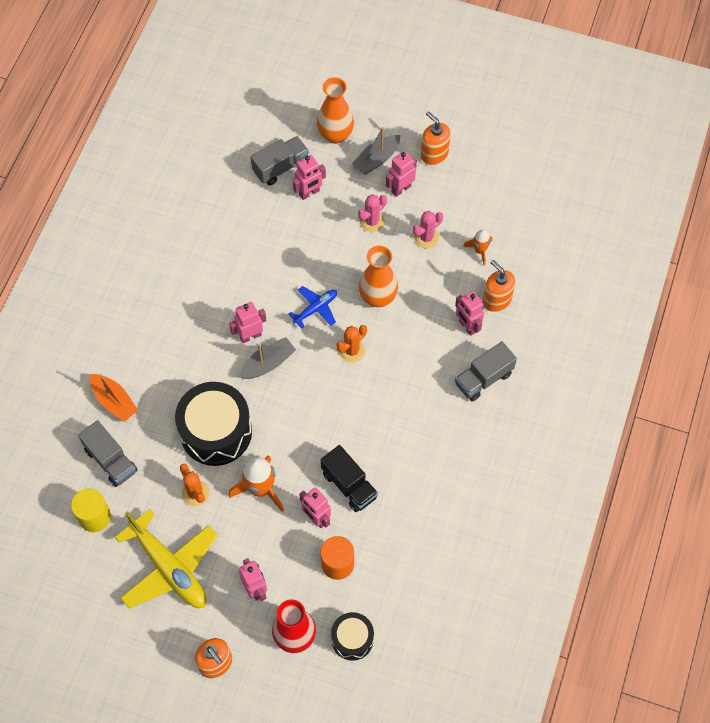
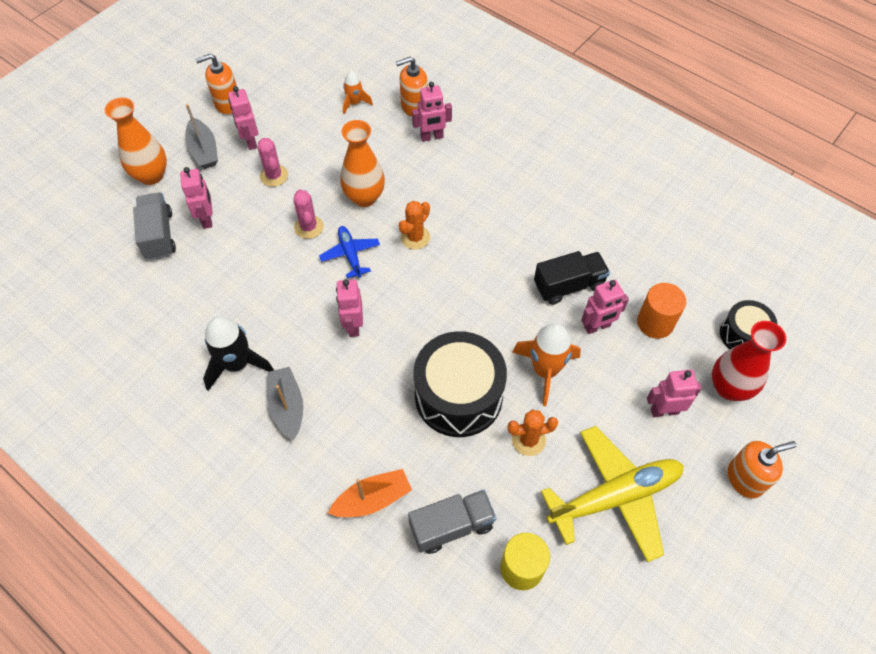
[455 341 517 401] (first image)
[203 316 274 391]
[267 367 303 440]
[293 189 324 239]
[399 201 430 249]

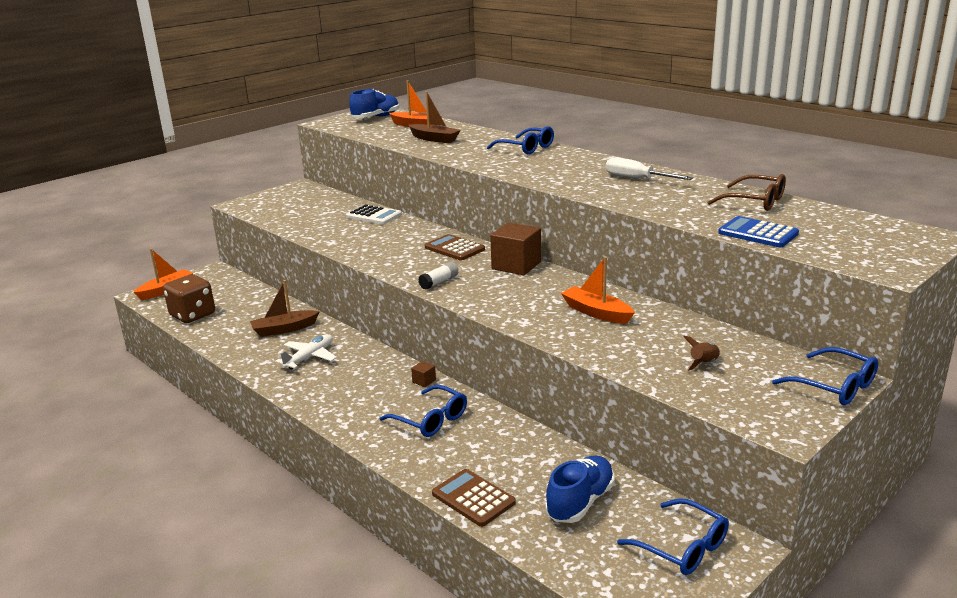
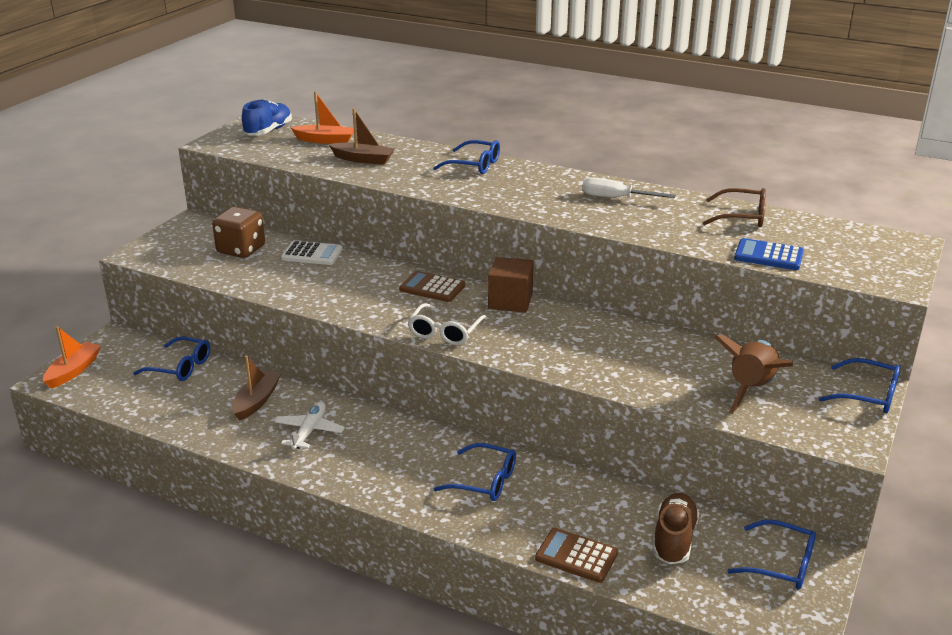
[411 361 436 387] (first image)
[561 257 635 324] (first image)
[133 336 210 381]
[212 207 265 258]
[408 303 488 345]
[652 493 699 564]
[232 355 281 421]
[714 335 793 414]

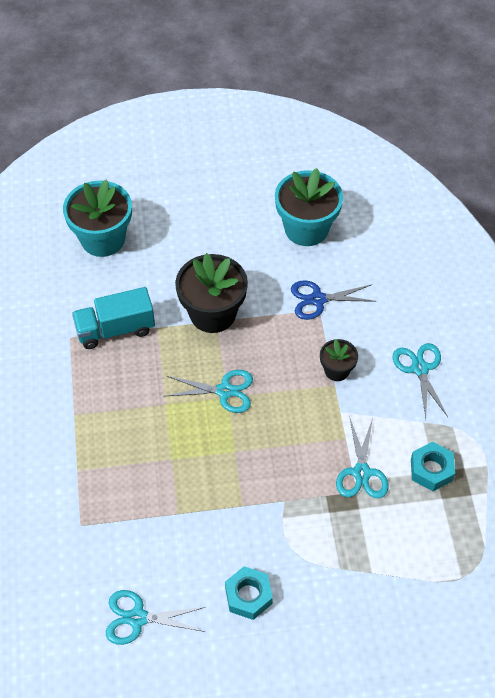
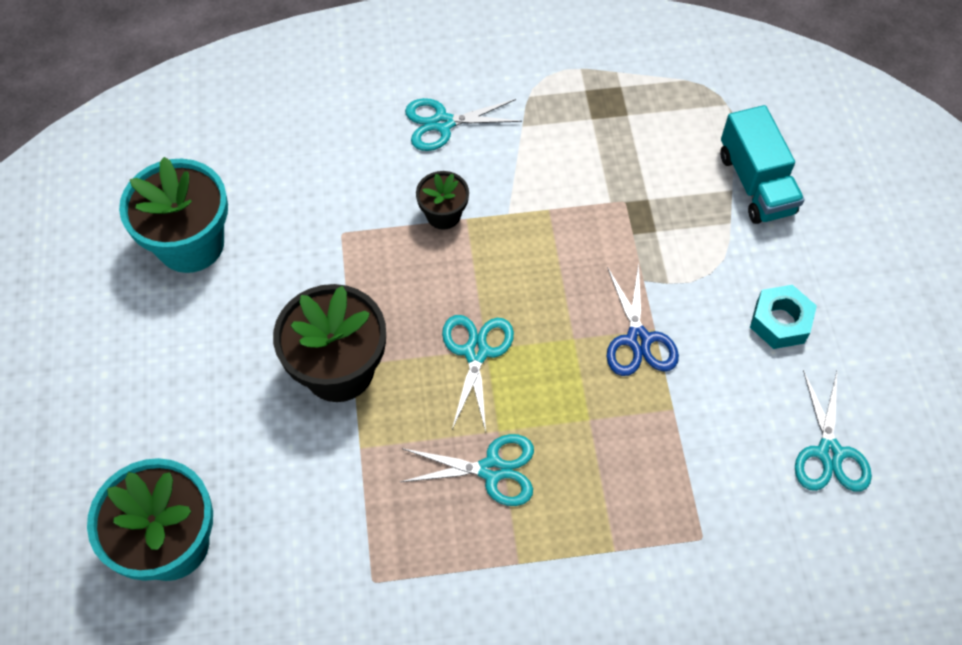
[411 442 455 491] (first image)
[720 105 804 224]
[607 264 679 376]
[400 434 534 506]

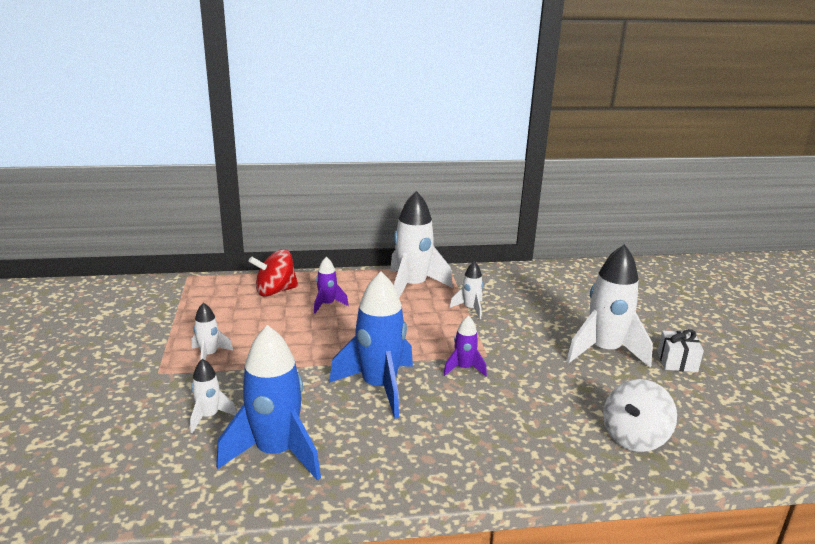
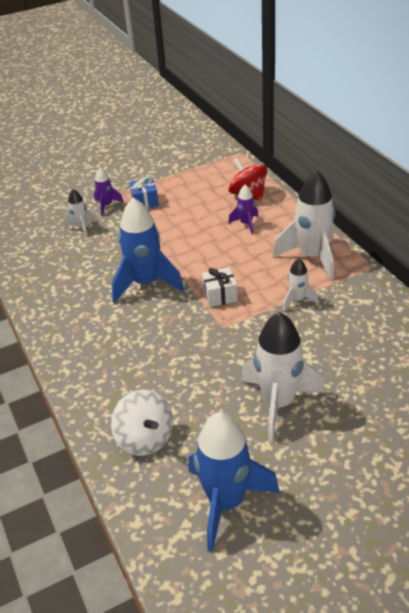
[189 412 280 552]
[94 168 124 216]
[202 267 238 307]
[129 176 159 208]
[111 390 173 456]

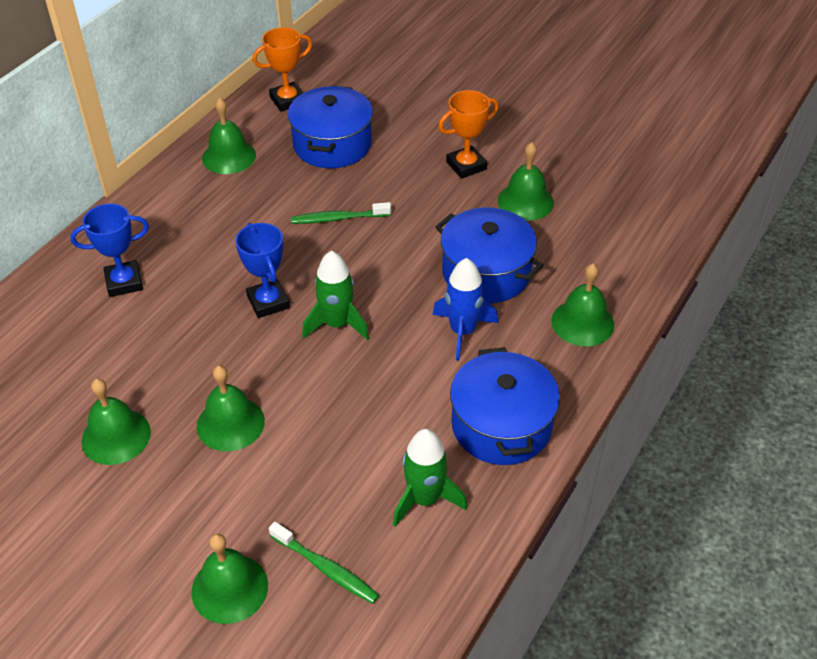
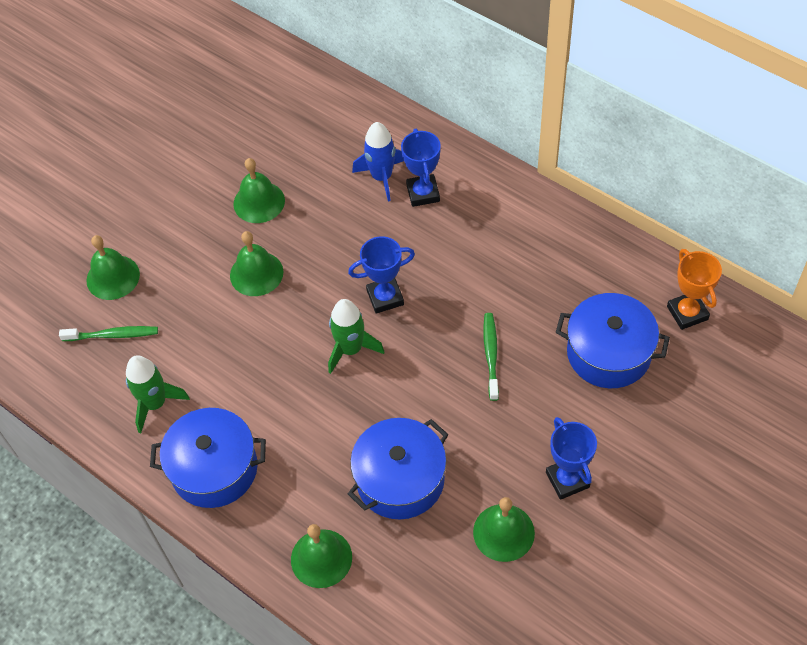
[202 97 256 174] (first image)
[352 122 404 202]
[546 417 597 500]
[59 326 158 341]

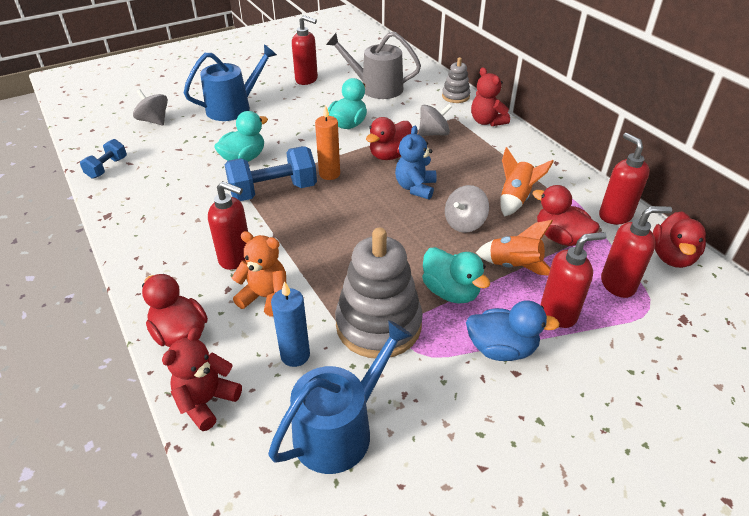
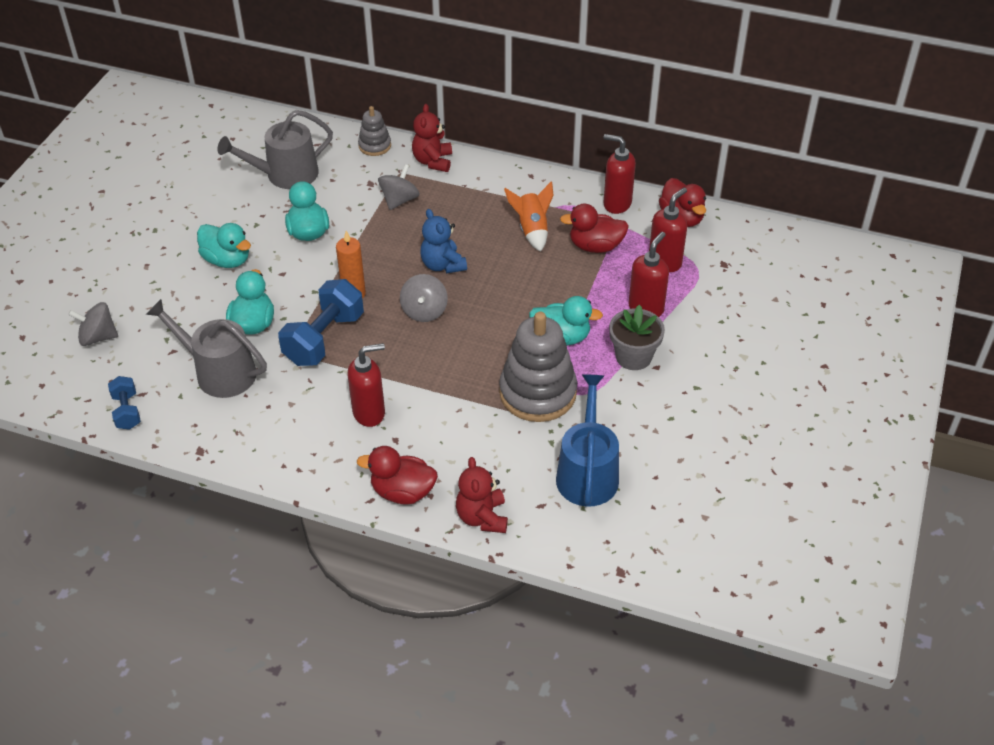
[184 44 277 121] (first image)
[232 231 286 317] (first image)
[271 281 310 367] (first image)
[292 15 318 85] (first image)
[366 117 412 160] (first image)
[476 220 553 275] (first image)
[146 299 267 398]
[197 223 251 268]
[400 274 448 322]
[609 305 665 370]
[412 104 452 172]

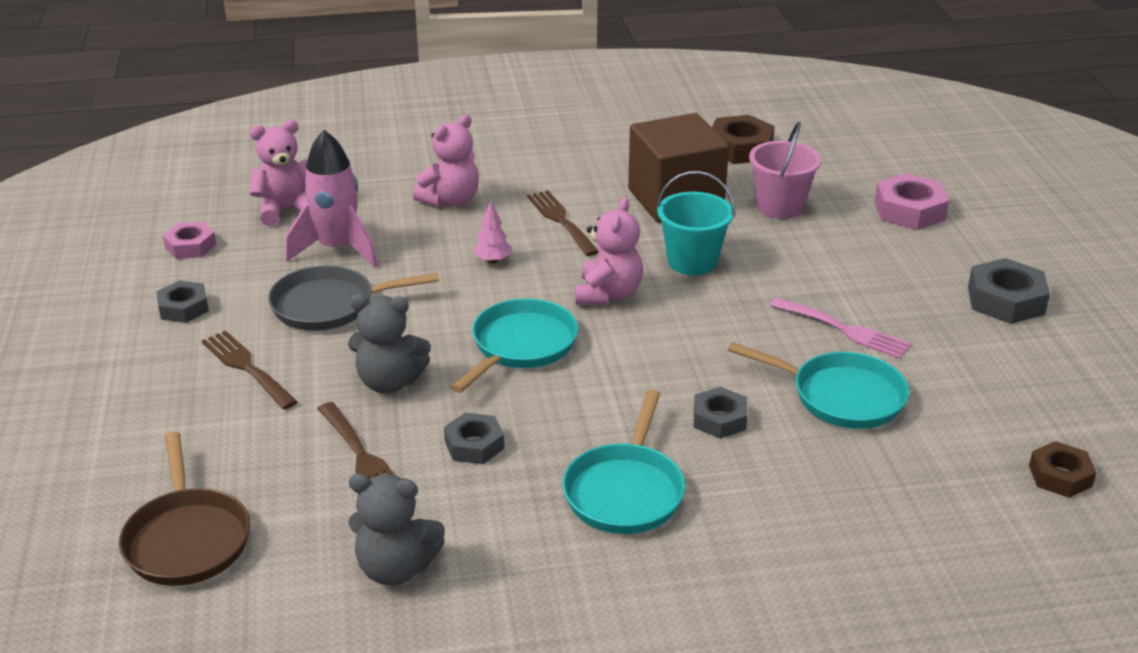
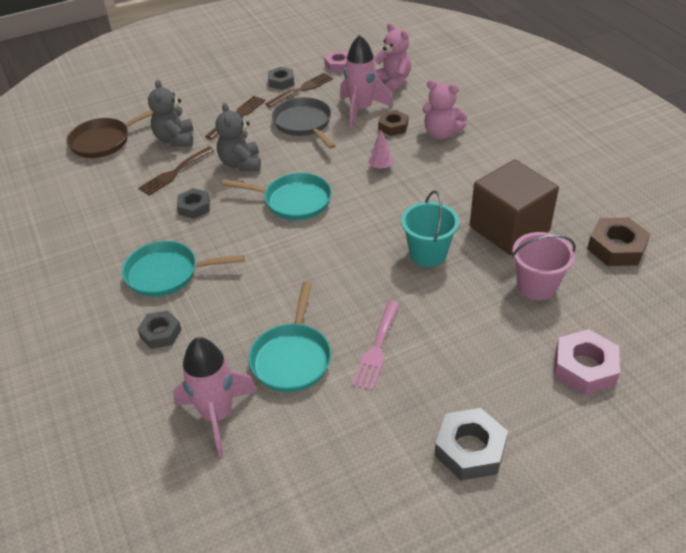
[575 197 643 305] (first image)
[173 337 257 457]
[148 80 193 147]
[265 73 333 108]
[137 310 182 349]
[378 110 408 136]

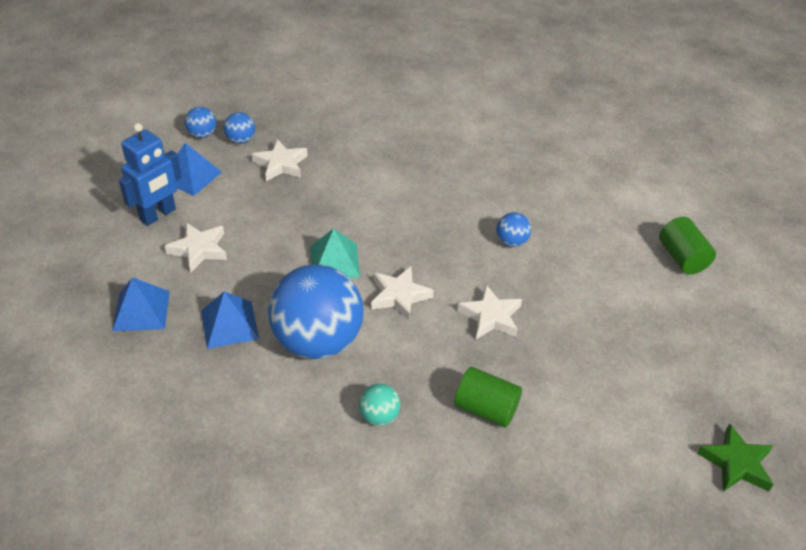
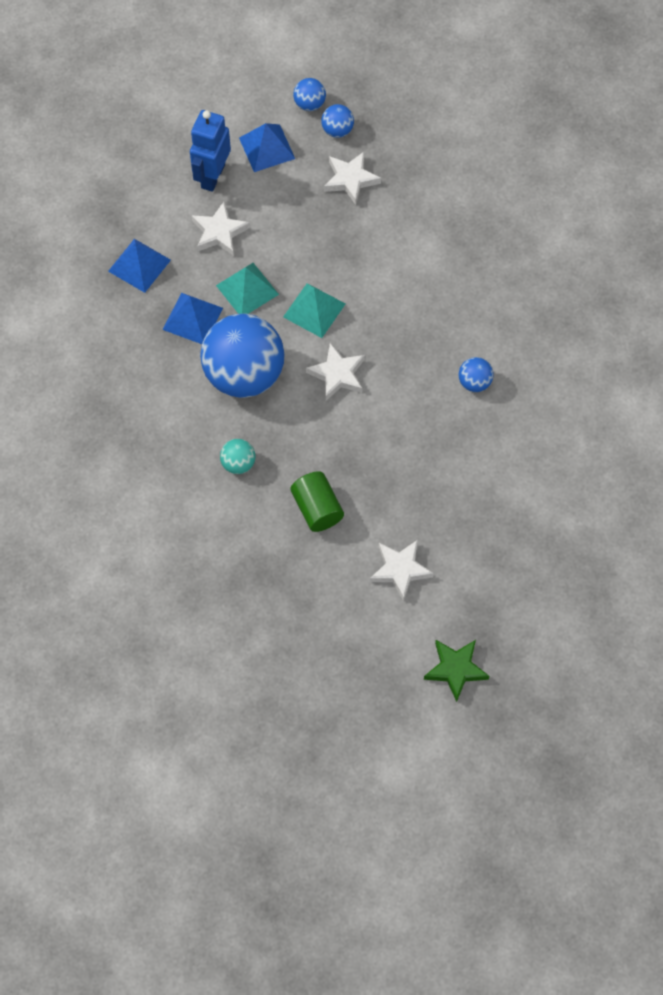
[659 217 716 275] (first image)
[216 263 279 314]
[370 540 434 601]
[190 110 231 192]

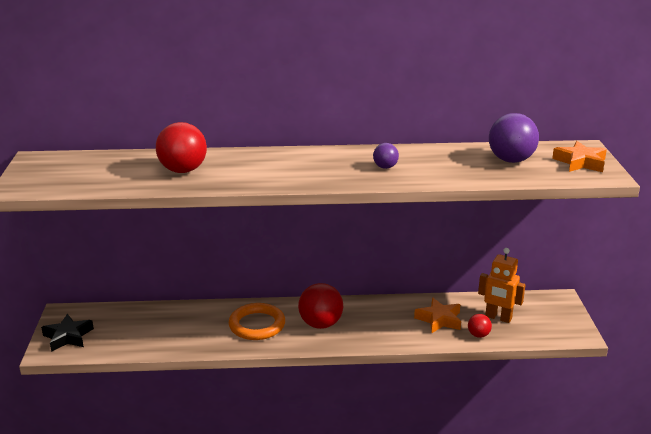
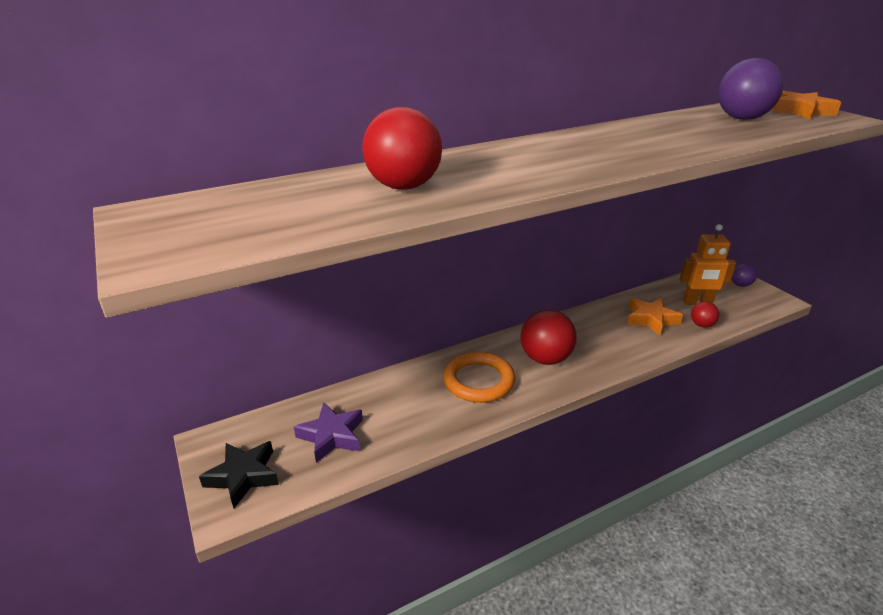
[294 402 363 463]
[732 263 757 287]

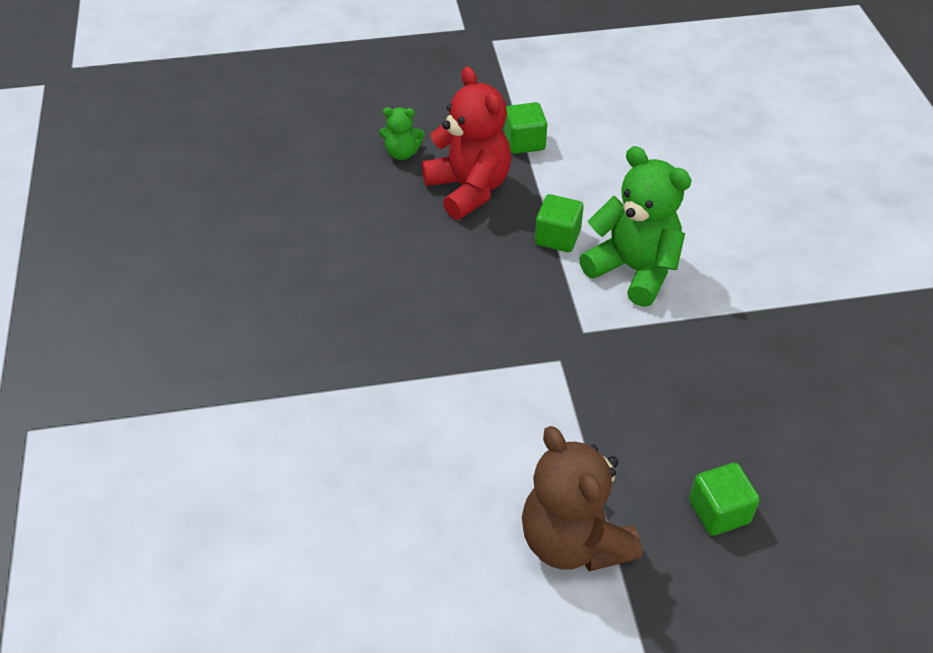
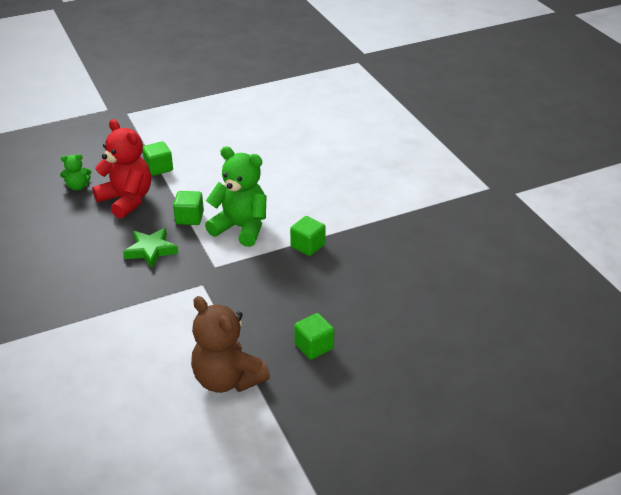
[123 228 178 268]
[290 216 326 256]

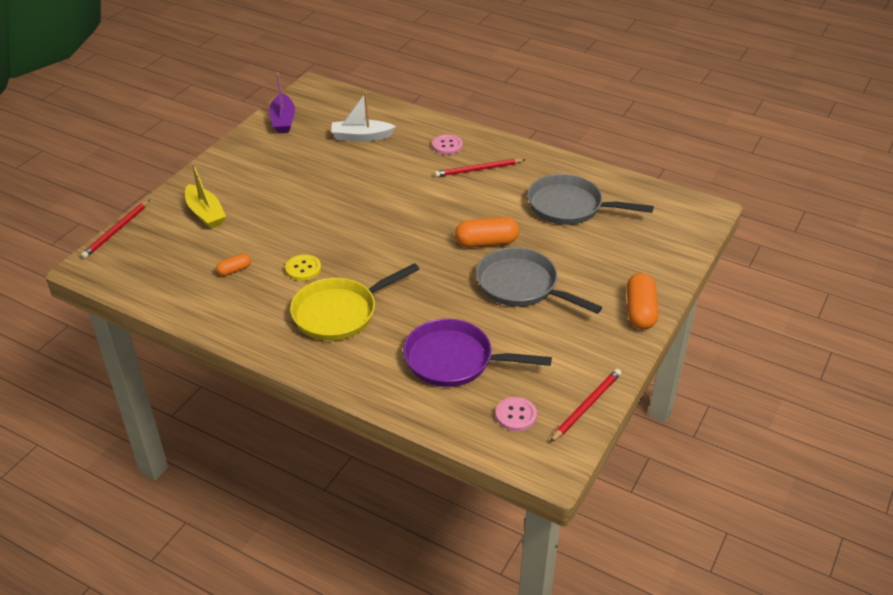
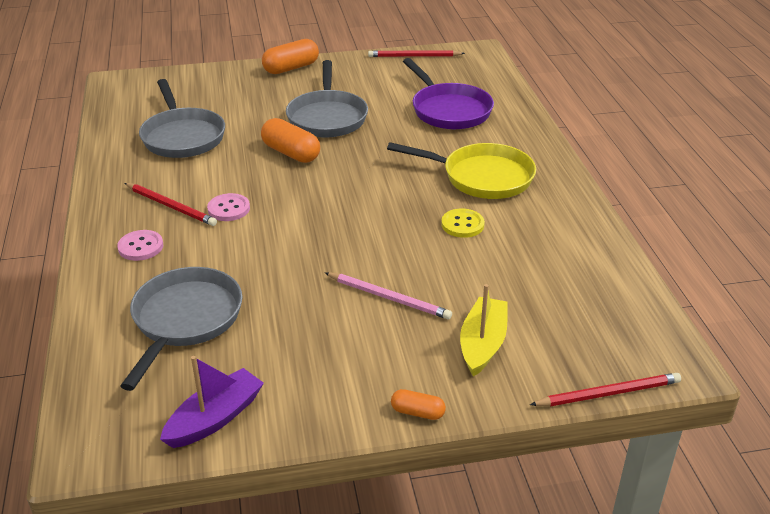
[325 272 452 320]
[391 389 446 420]
[207 193 250 221]
[121 267 242 391]

